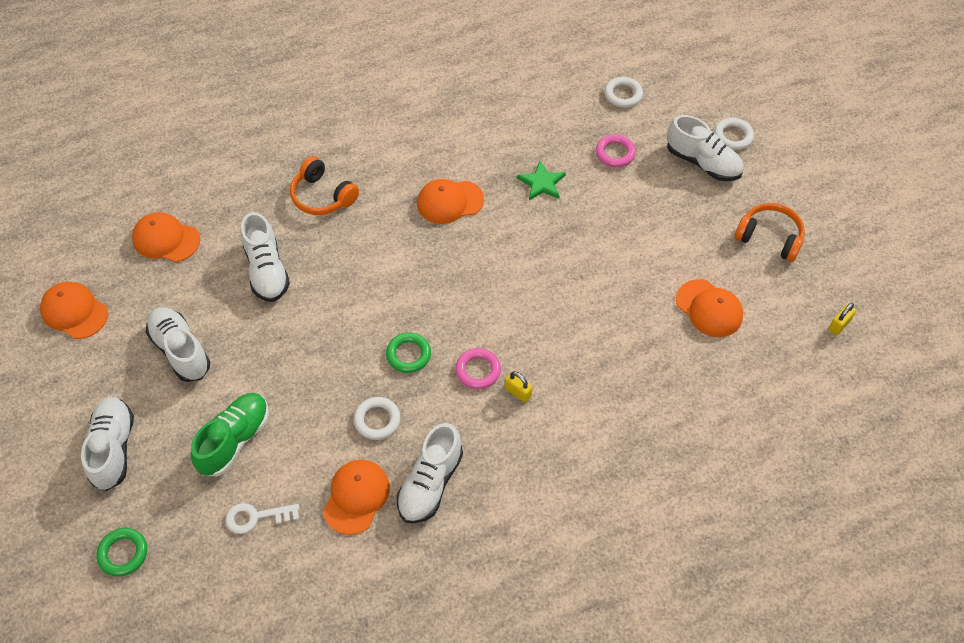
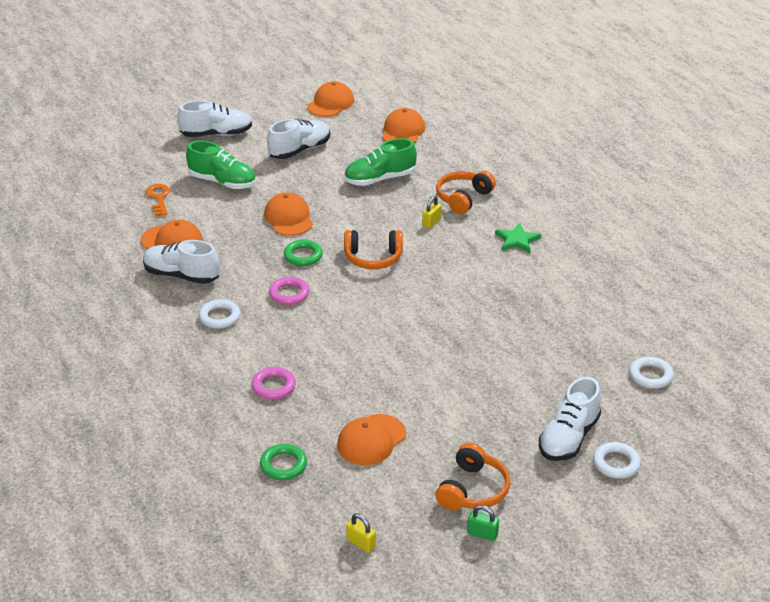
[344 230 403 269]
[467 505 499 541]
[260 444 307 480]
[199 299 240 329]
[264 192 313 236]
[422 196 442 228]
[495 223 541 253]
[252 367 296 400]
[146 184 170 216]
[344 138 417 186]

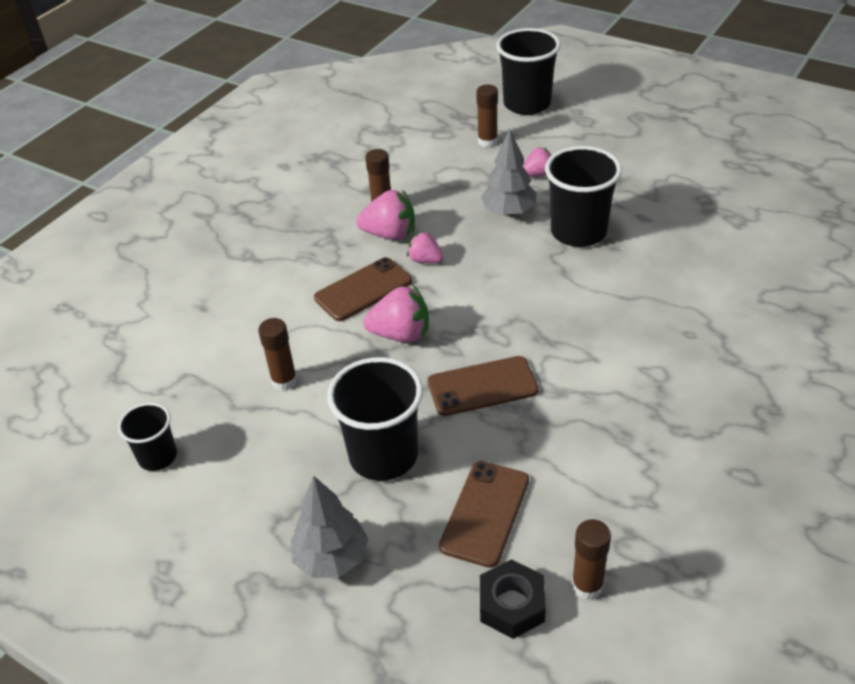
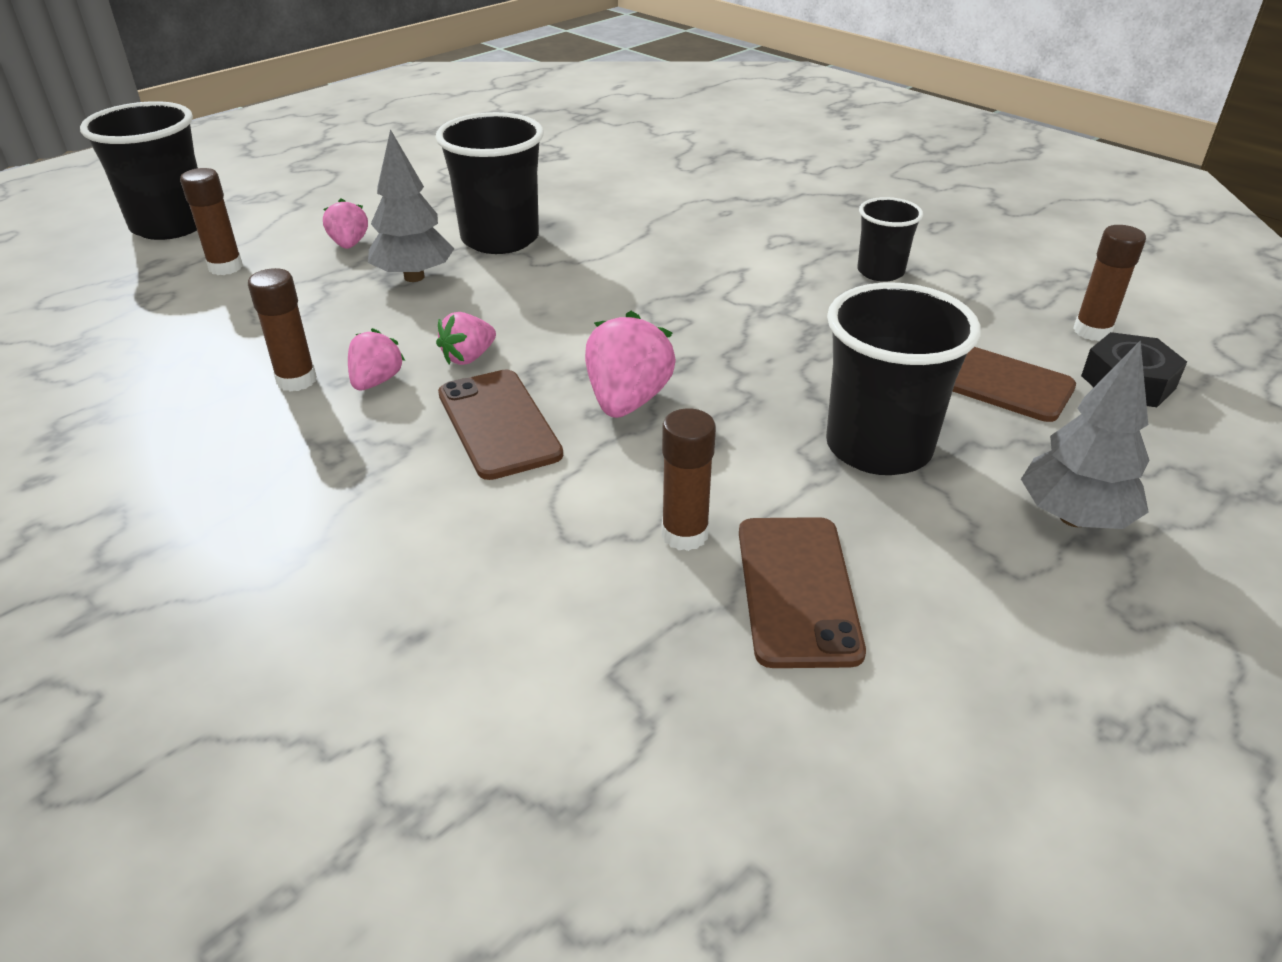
[857 197 923 282]
[739 517 866 668]
[348 328 405 390]

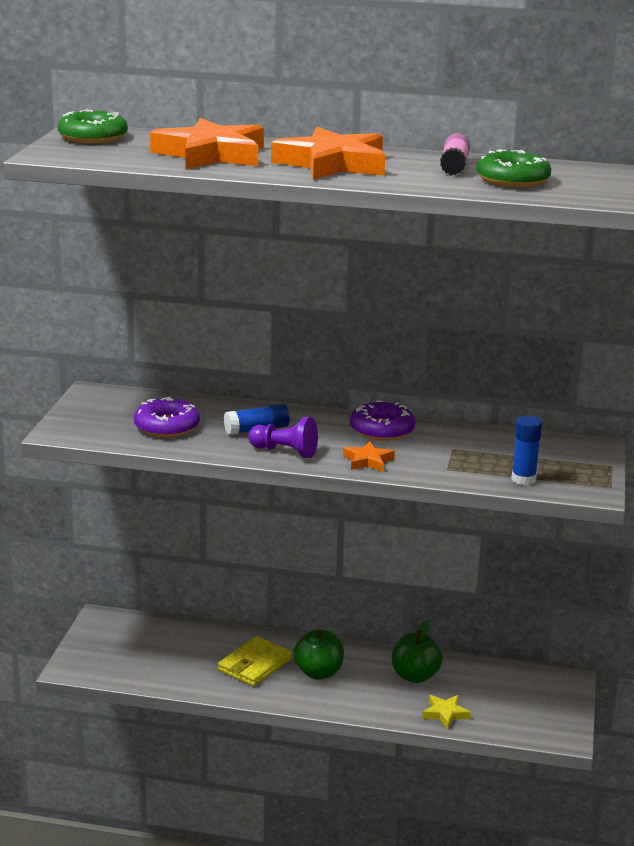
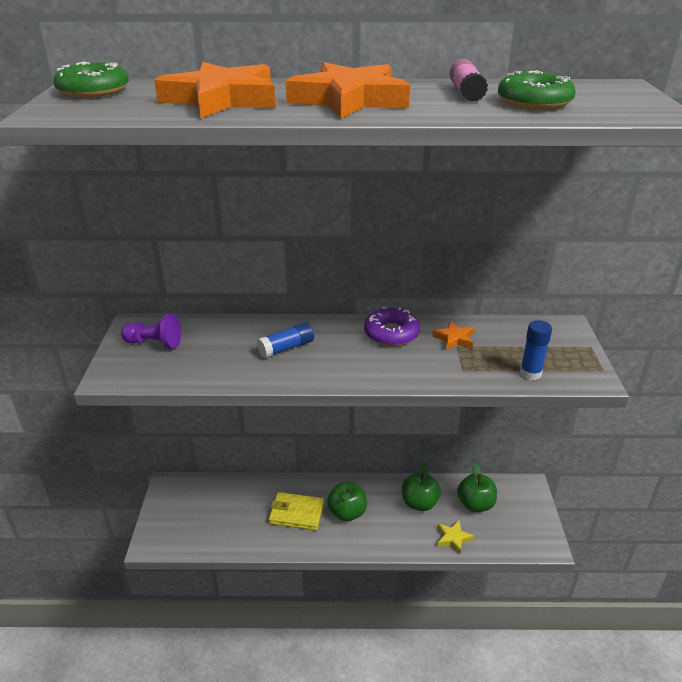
[134 397 200 437] (first image)
[457 463 497 512]
[121 314 181 349]
[432 321 474 350]
[269 492 324 531]

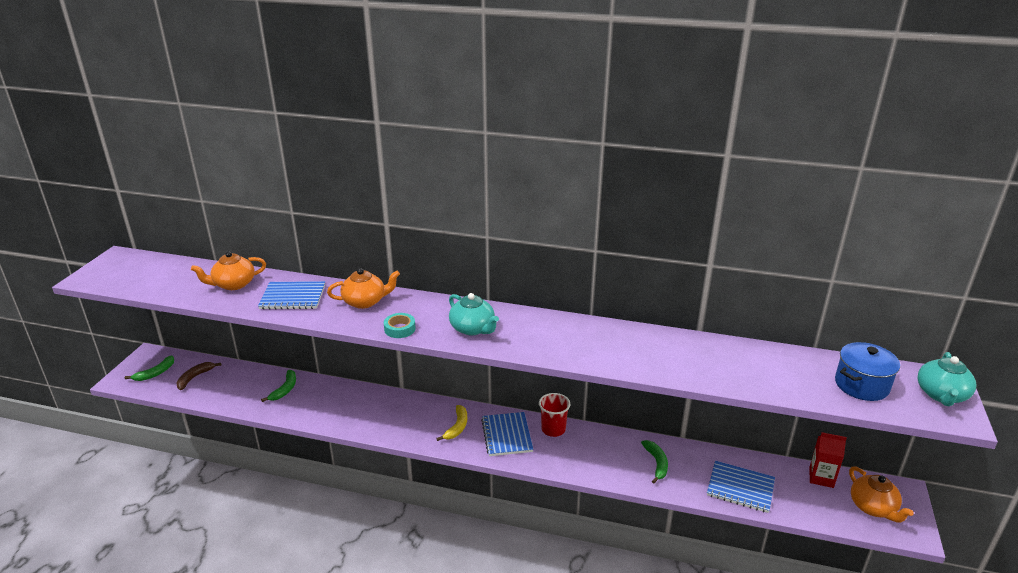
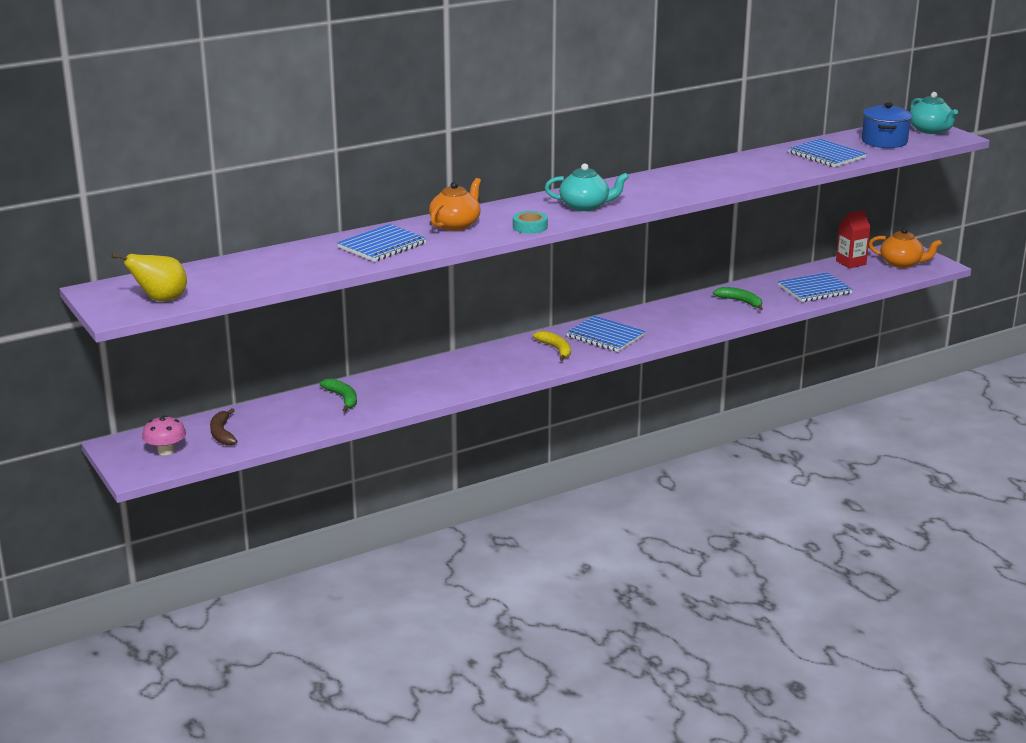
[191 251 266 290] (first image)
[539 393 570 437] (first image)
[112 253 187 301]
[788 138 867 167]
[142 415 186 455]

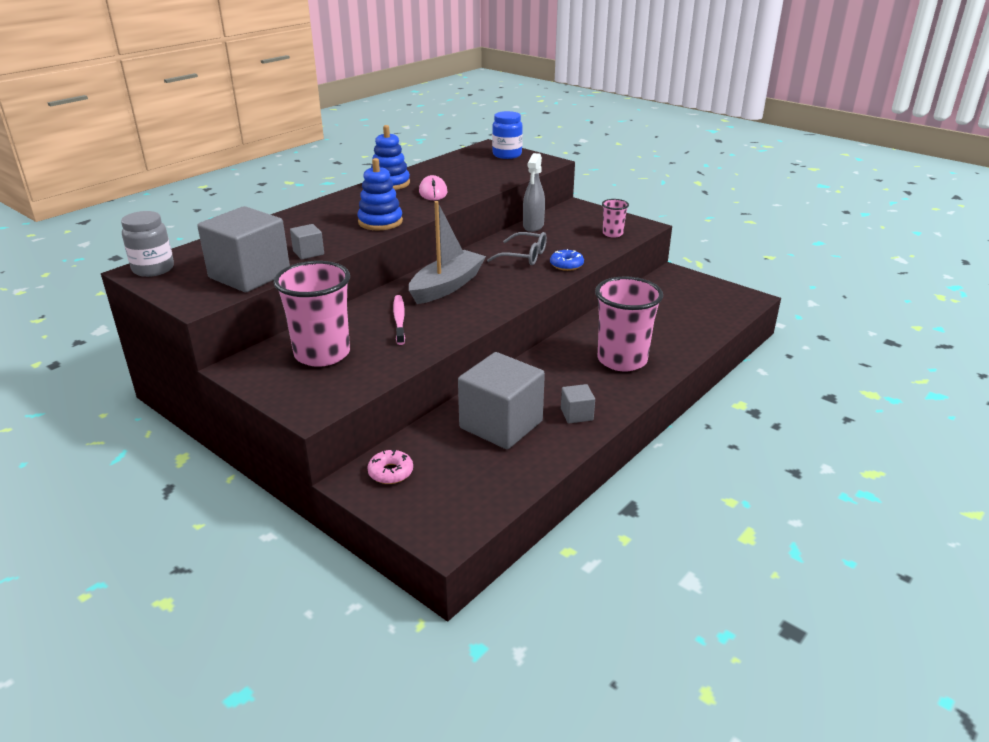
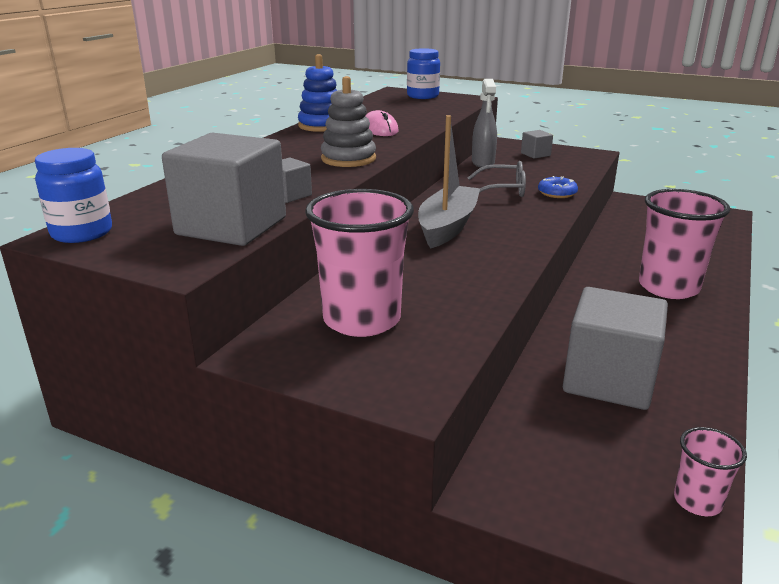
[367 450 413 484] (first image)
[393 295 405 345] (first image)
[521 130 553 159]
[674 427 747 516]
[35 148 112 243]
[321 76 376 167]

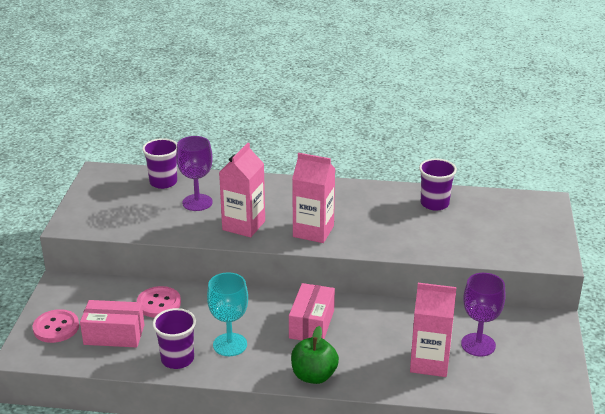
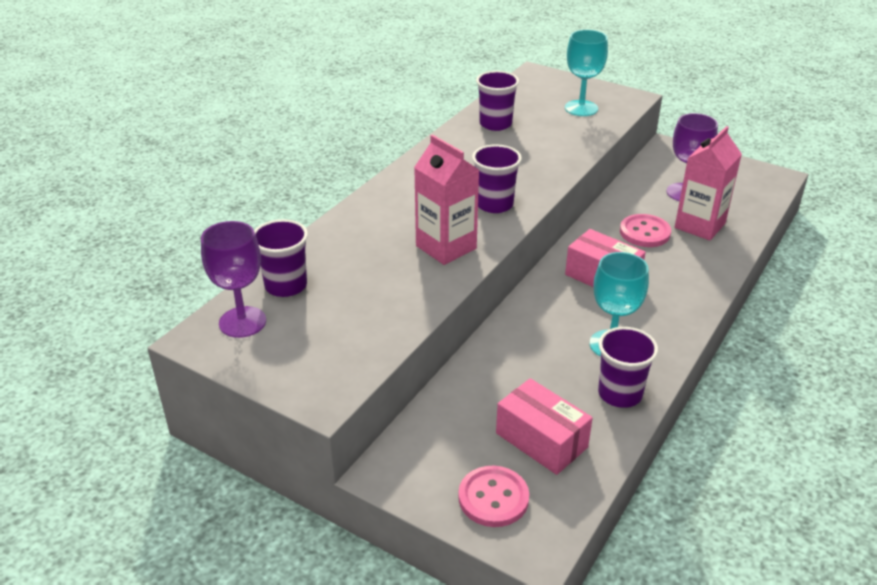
[291 326 339 384] (first image)
[565 30 608 116]
[620 214 671 247]
[201 221 266 338]
[472 144 522 213]
[496 378 593 475]

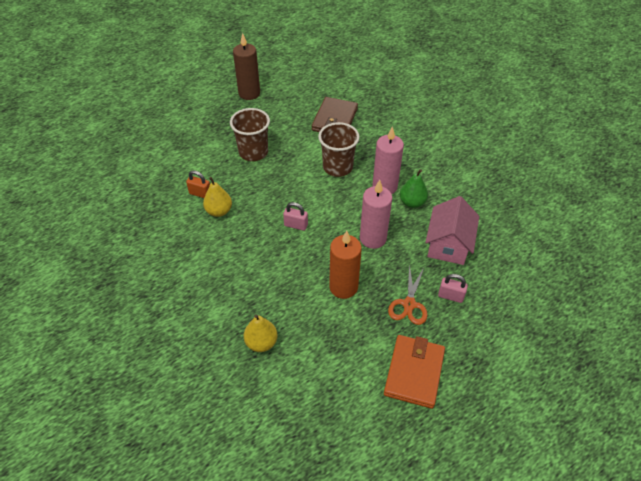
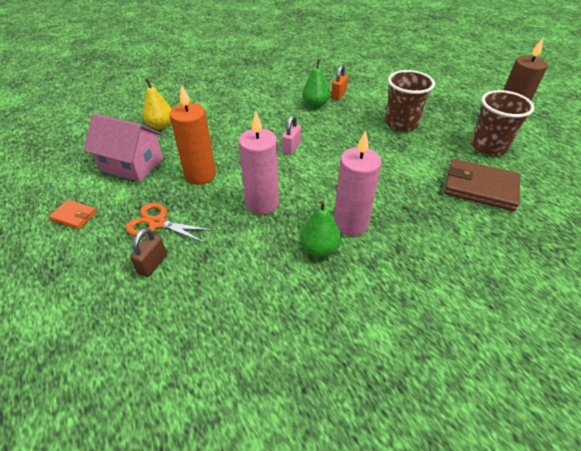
[471 90 535 156]
[84 113 163 182]
[302 59 330 108]
[130 228 167 277]
[49 200 97 229]

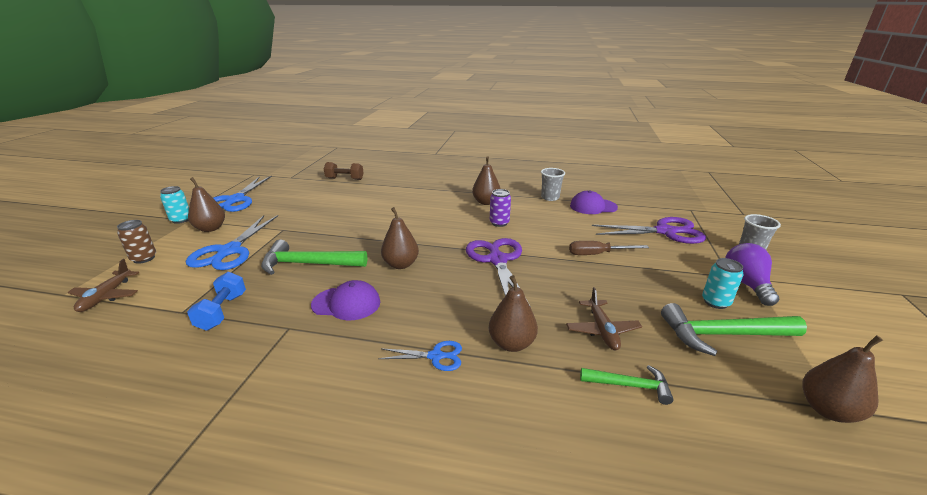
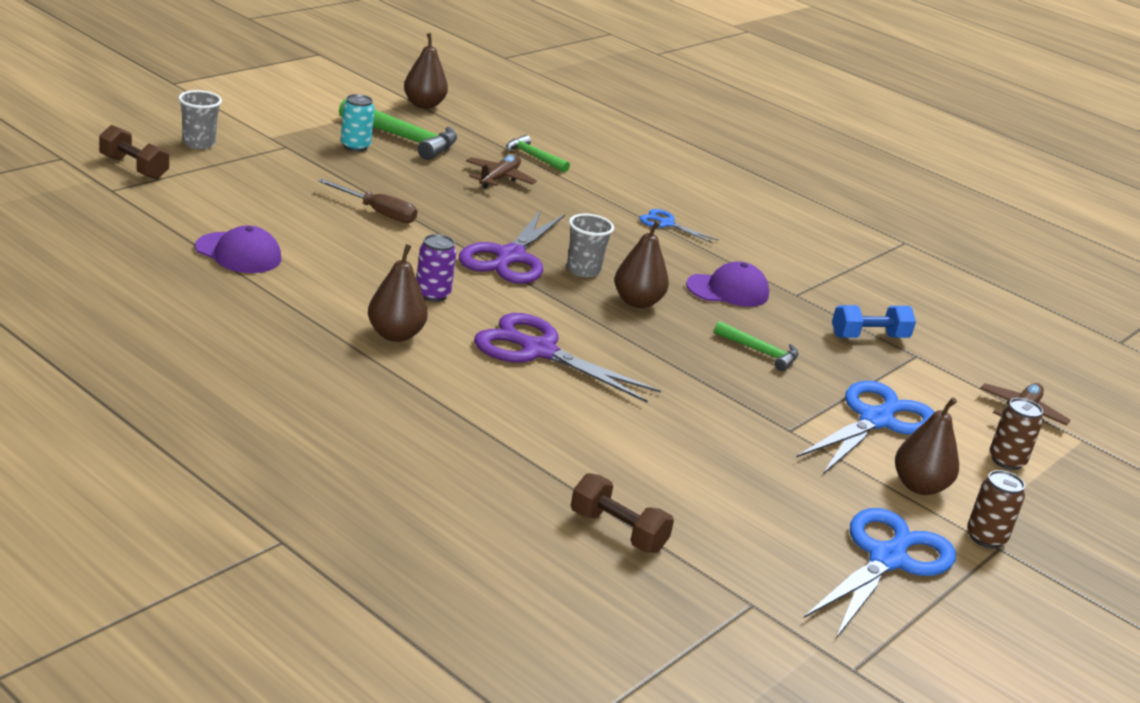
[489 275 538 352] (first image)
[725 243 779 306] (first image)
[99 125 169 180]
[567 214 614 278]
[474 313 661 402]
[967 470 1025 548]
[832 305 916 338]
[686 261 769 307]
[714 321 798 371]

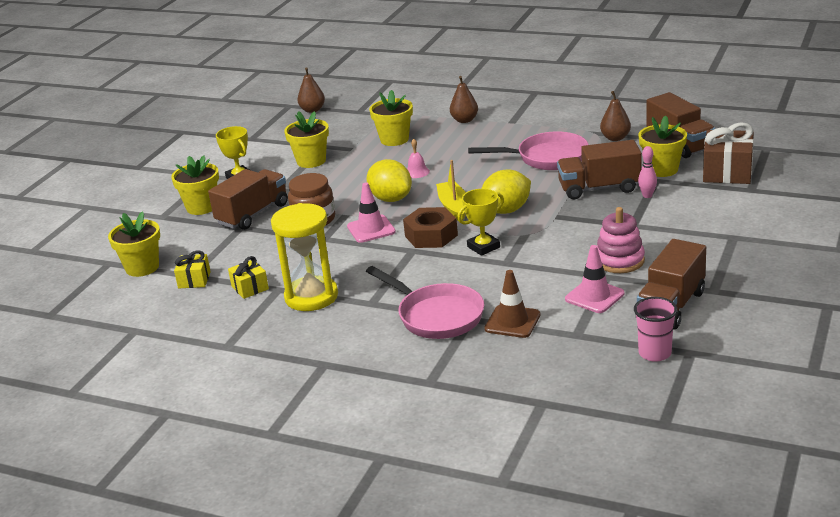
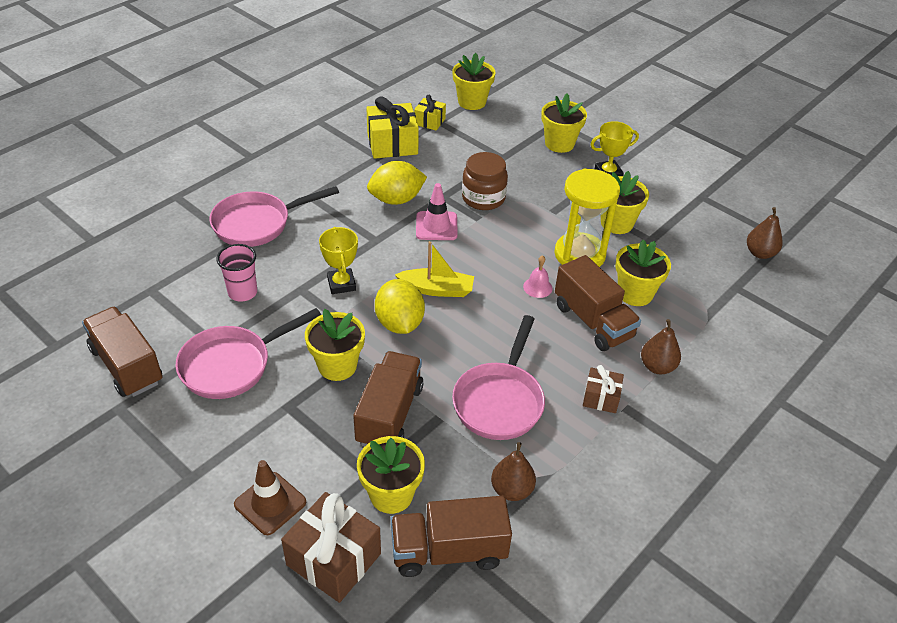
[403 207 458 248] (first image)
[565 245 624 313] (first image)
[638 146 657 198] (first image)
[305 309 365 381]
[583 365 624 413]
[555 255 641 351]
[554 169 620 267]
[367 161 427 205]
[234 460 306 535]
[216 244 257 302]
[175 308 321 399]
[366 96 419 159]

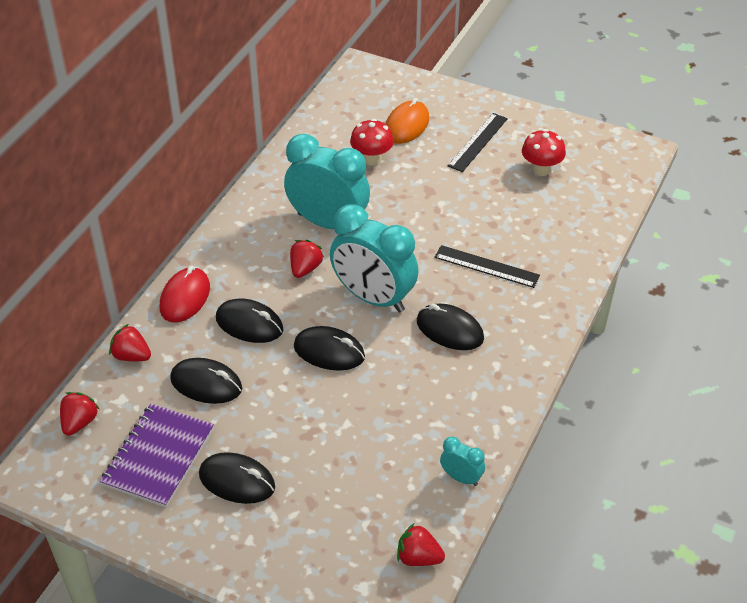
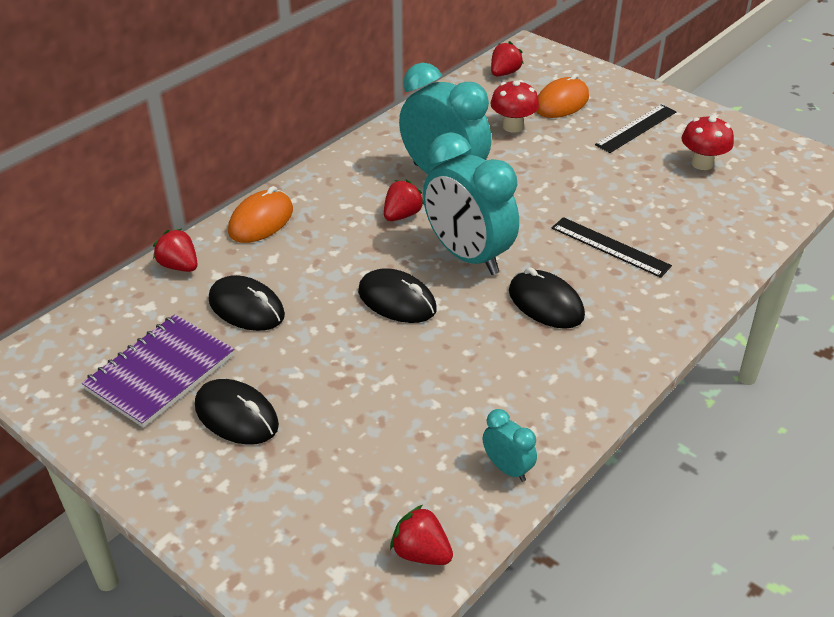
[216 299 283 343] (first image)
[491 41 524 76]
[228 186 293 243]

